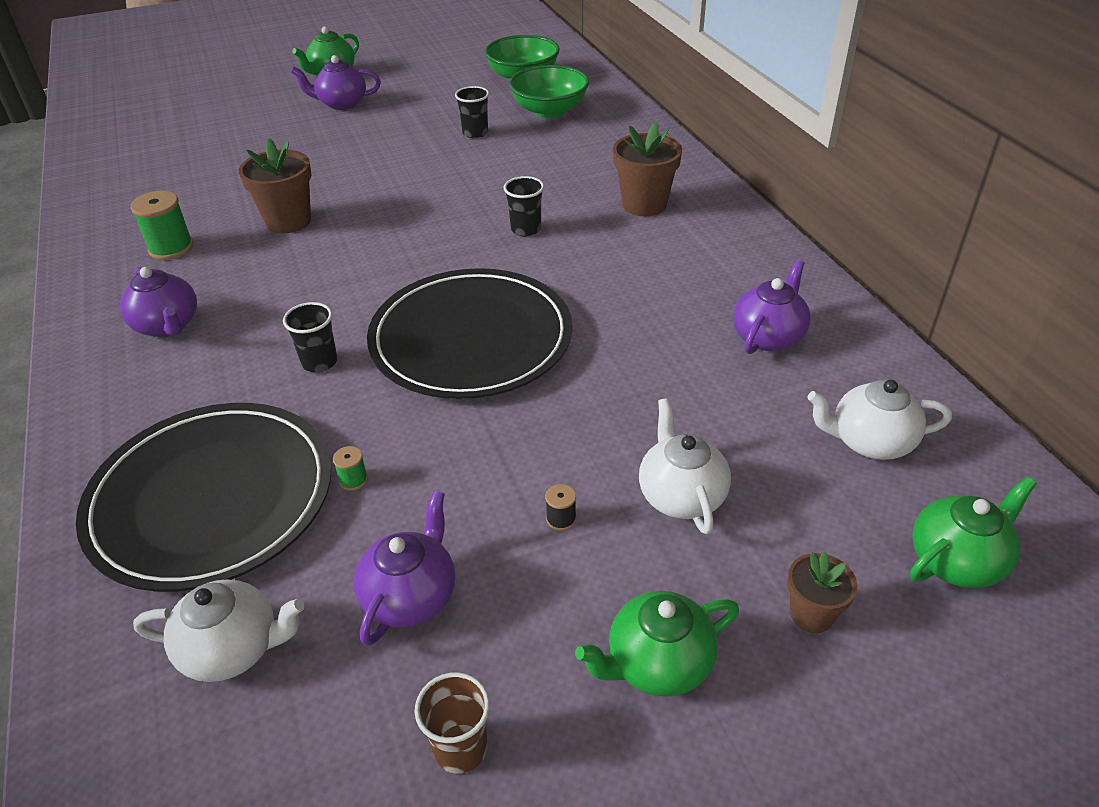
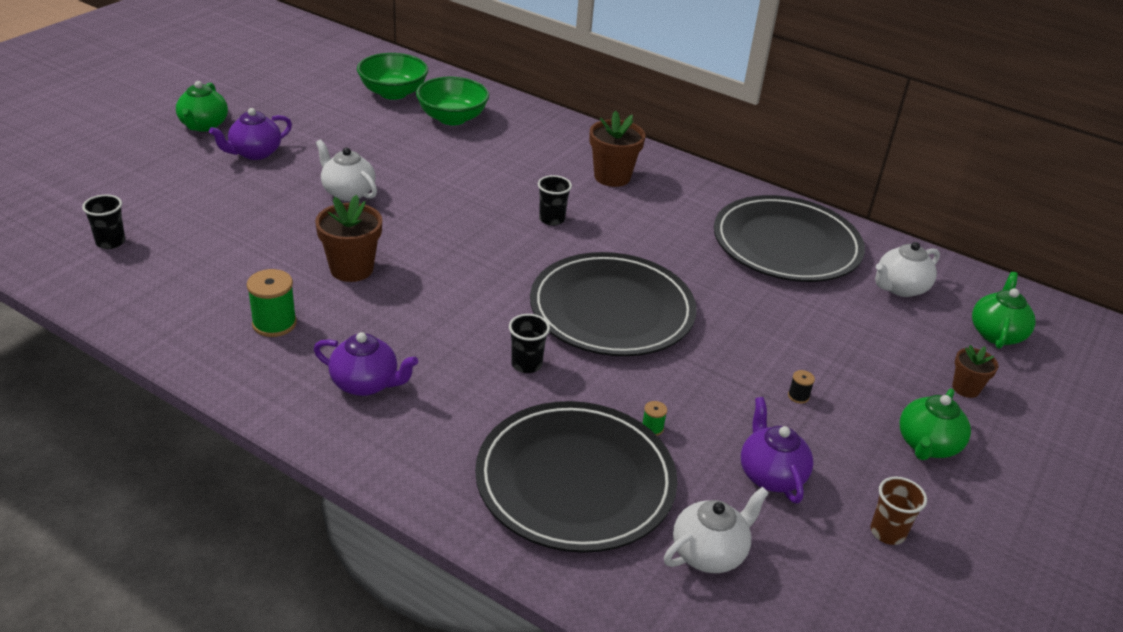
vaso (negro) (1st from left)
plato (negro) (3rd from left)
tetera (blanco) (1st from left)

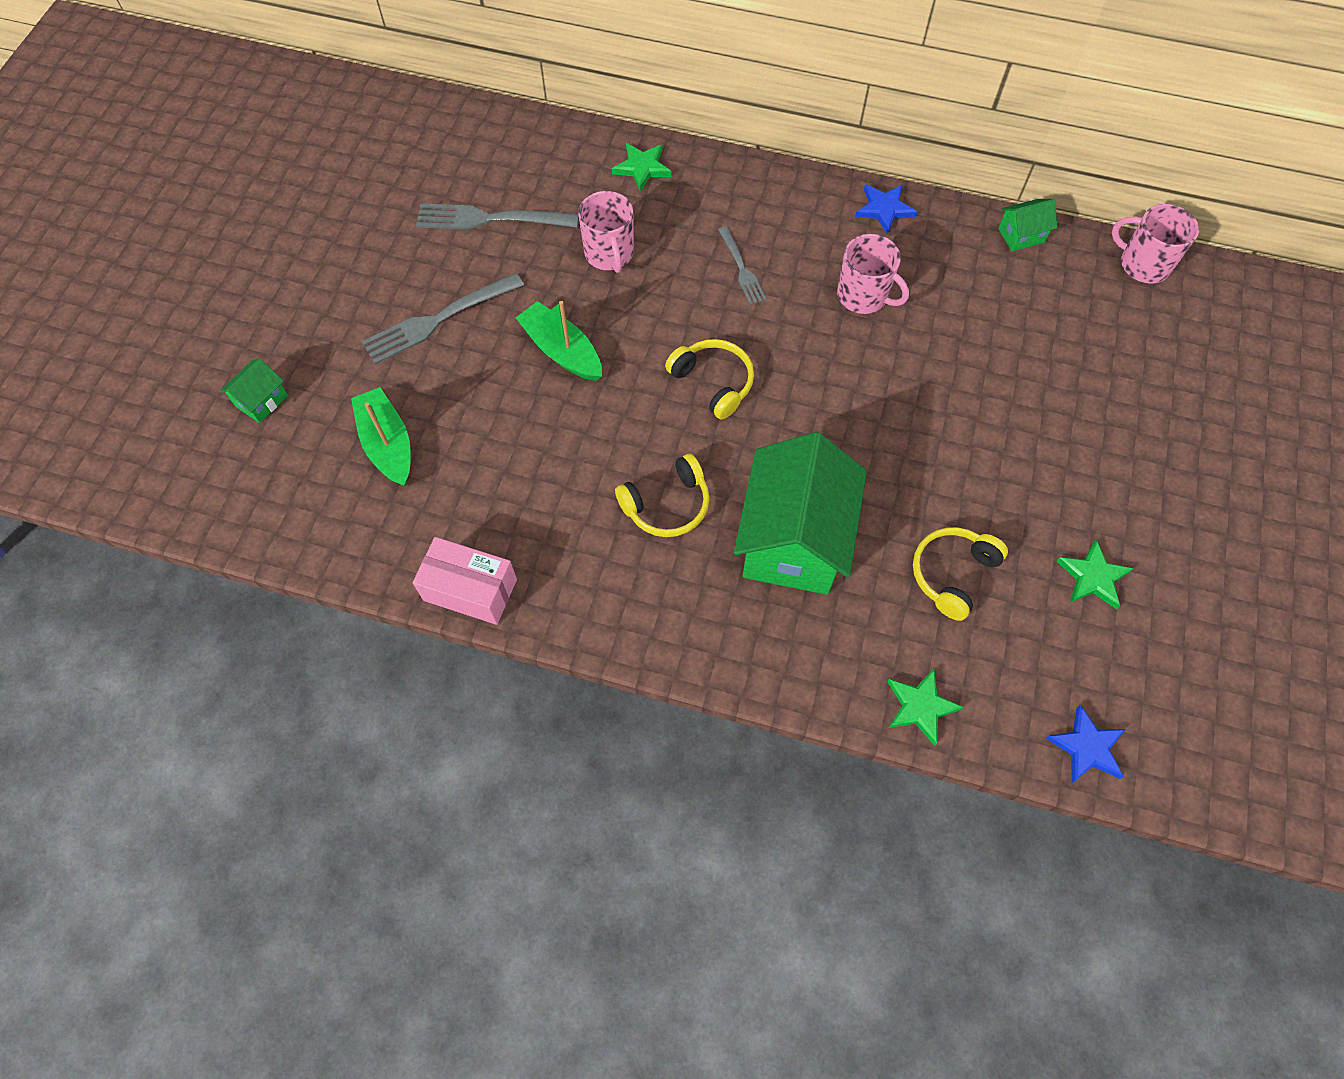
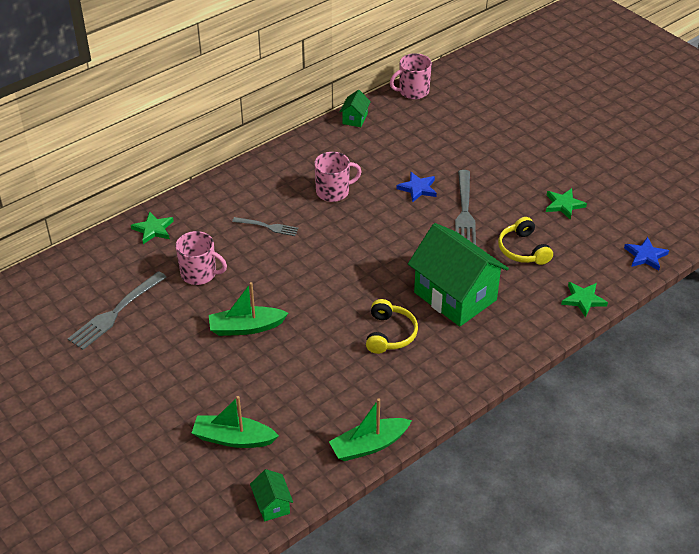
estrella (azul) (1st from left)
tenedor (gris) (3rd from left)
auriculares (amarillo) (2nd from left in the first image)
casa (verde) (1st from left)
barco (verde) (3rd from left)

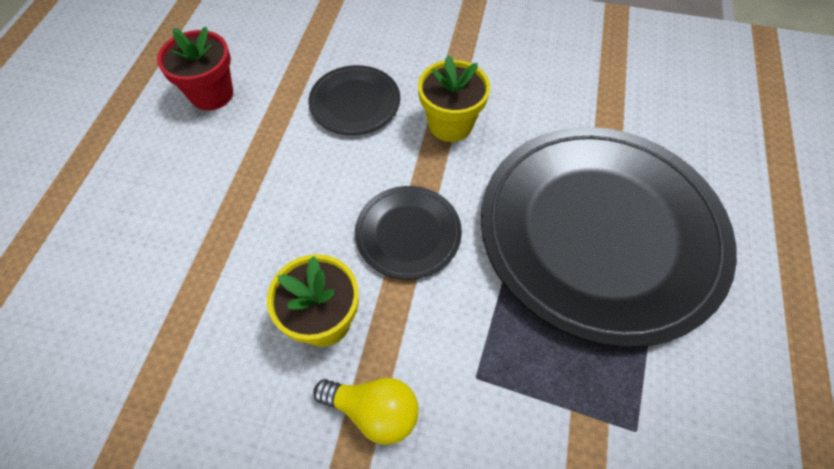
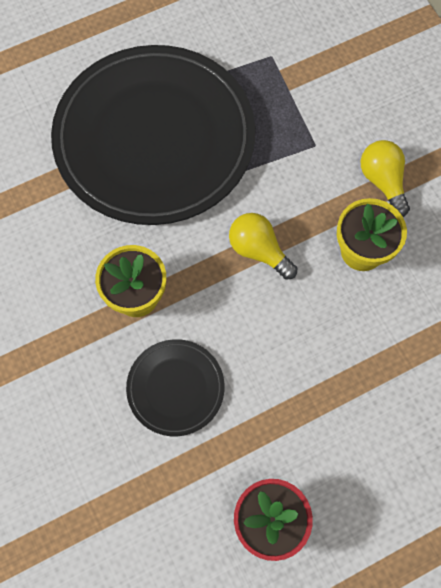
bombilla (amarillo) (1st from left)

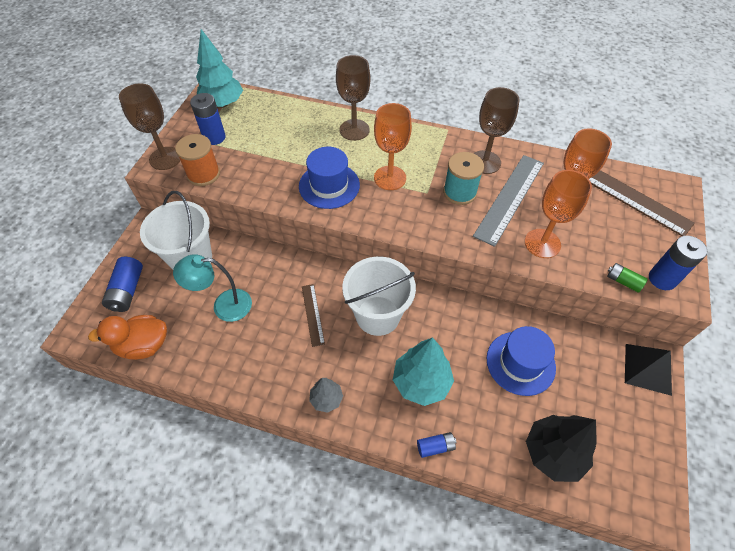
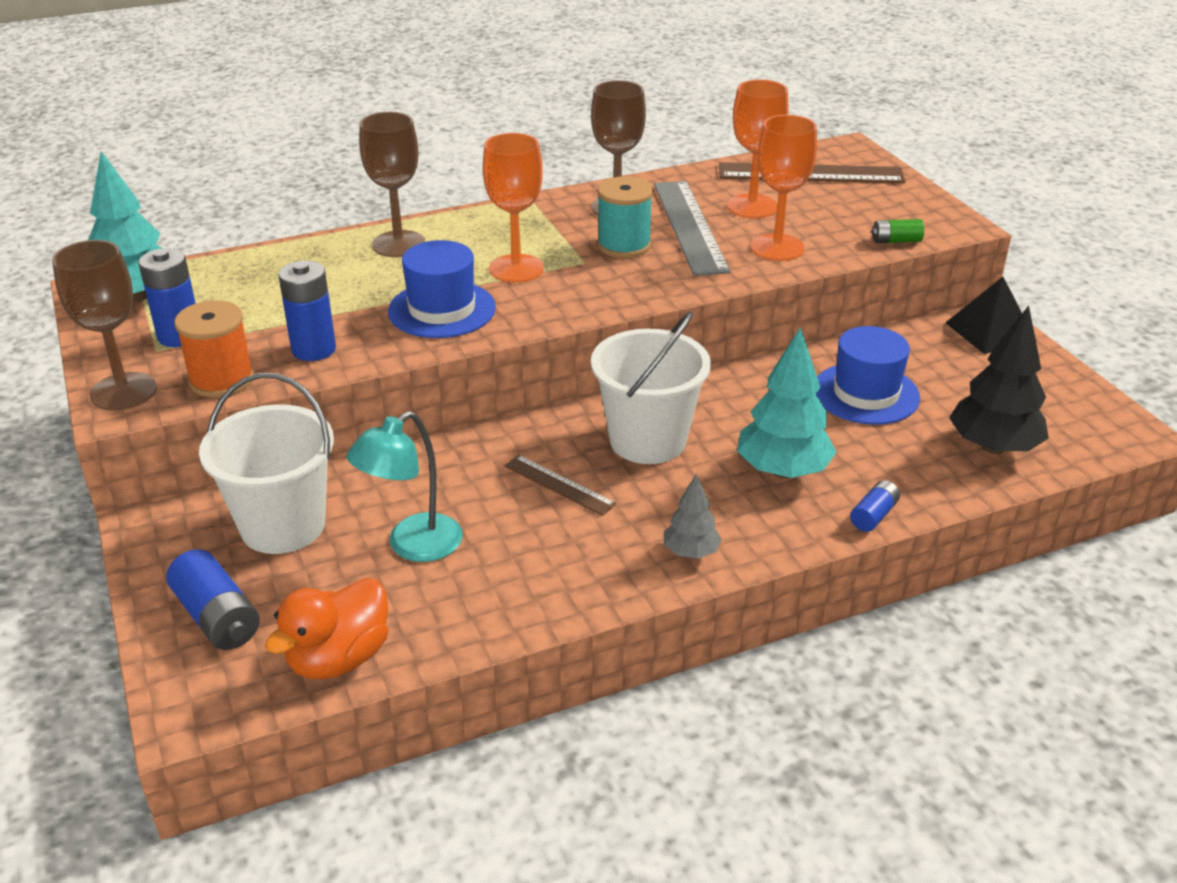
pila (azul) (3rd from left)

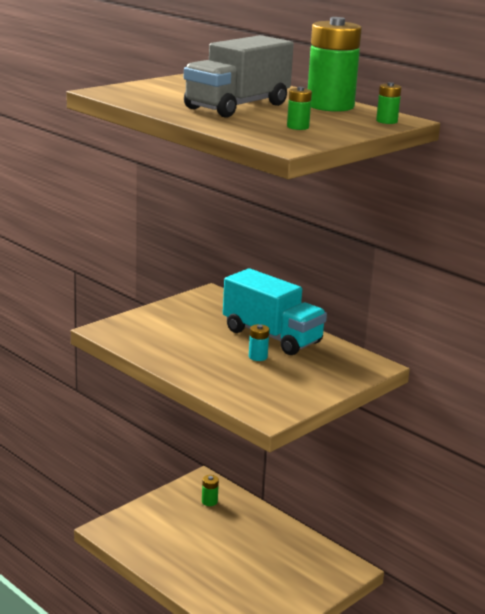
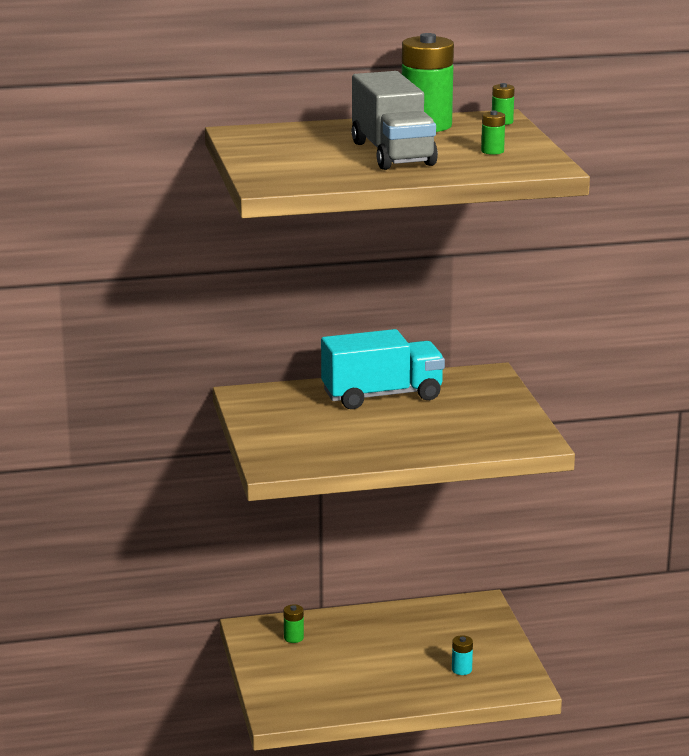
pila (turquesa)

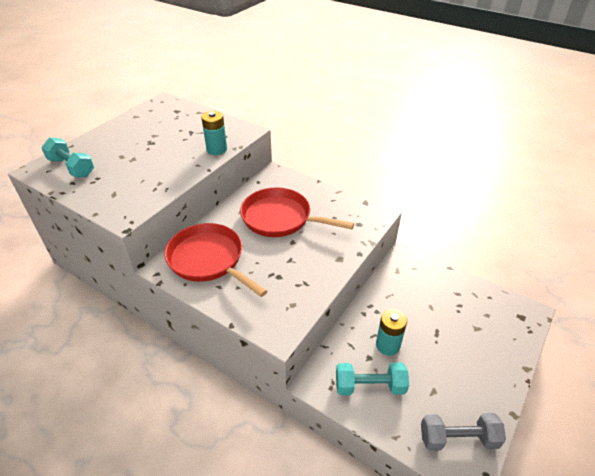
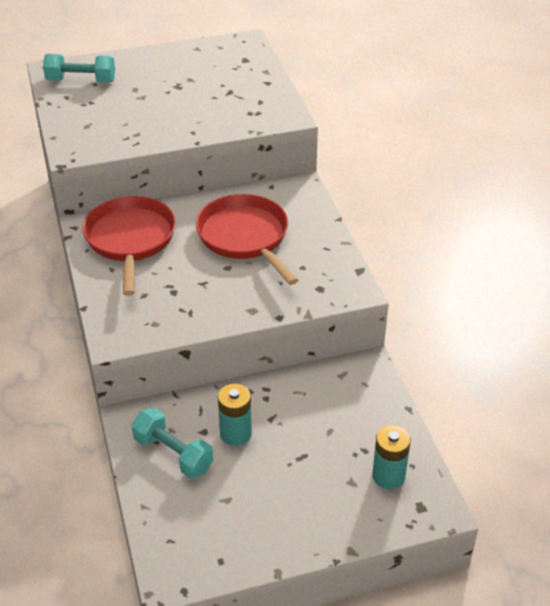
pila (turquesa) (2nd from left)
mancuerna (turquesa) (1st from left)
mancuerna (gris)

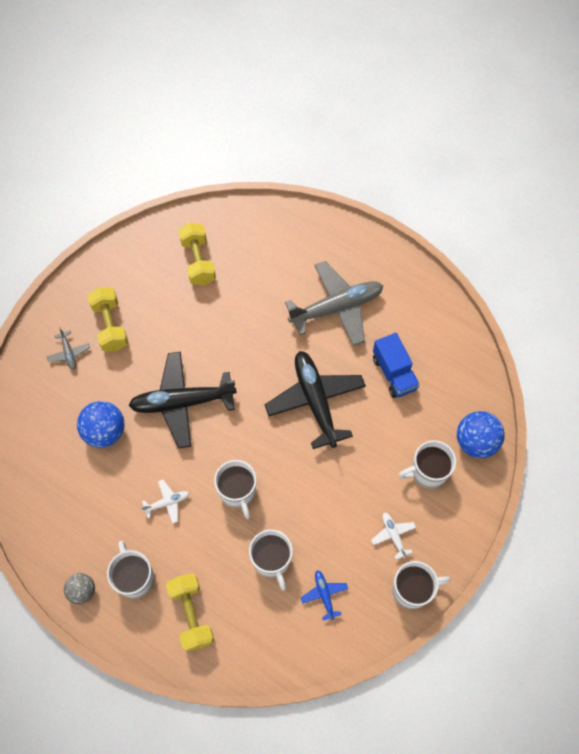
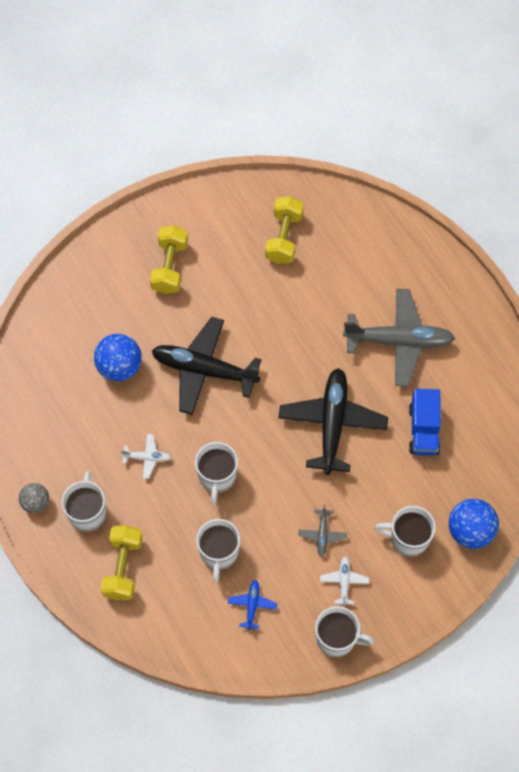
avión (gris) (1st from left)

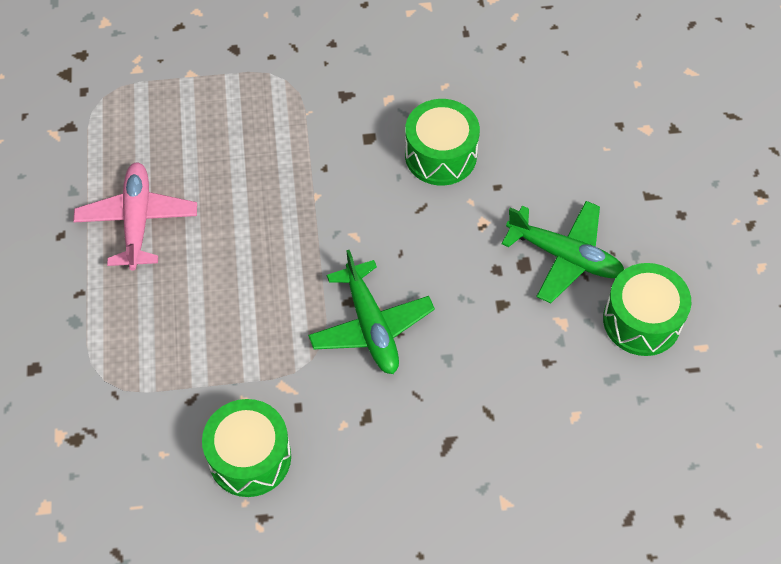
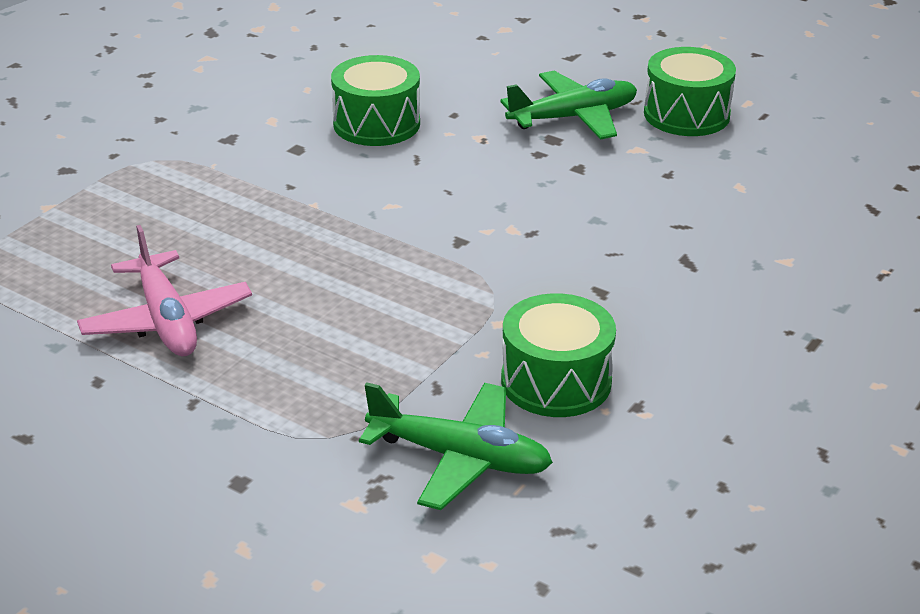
avión (rosa)
avión (verde) (1st from left)

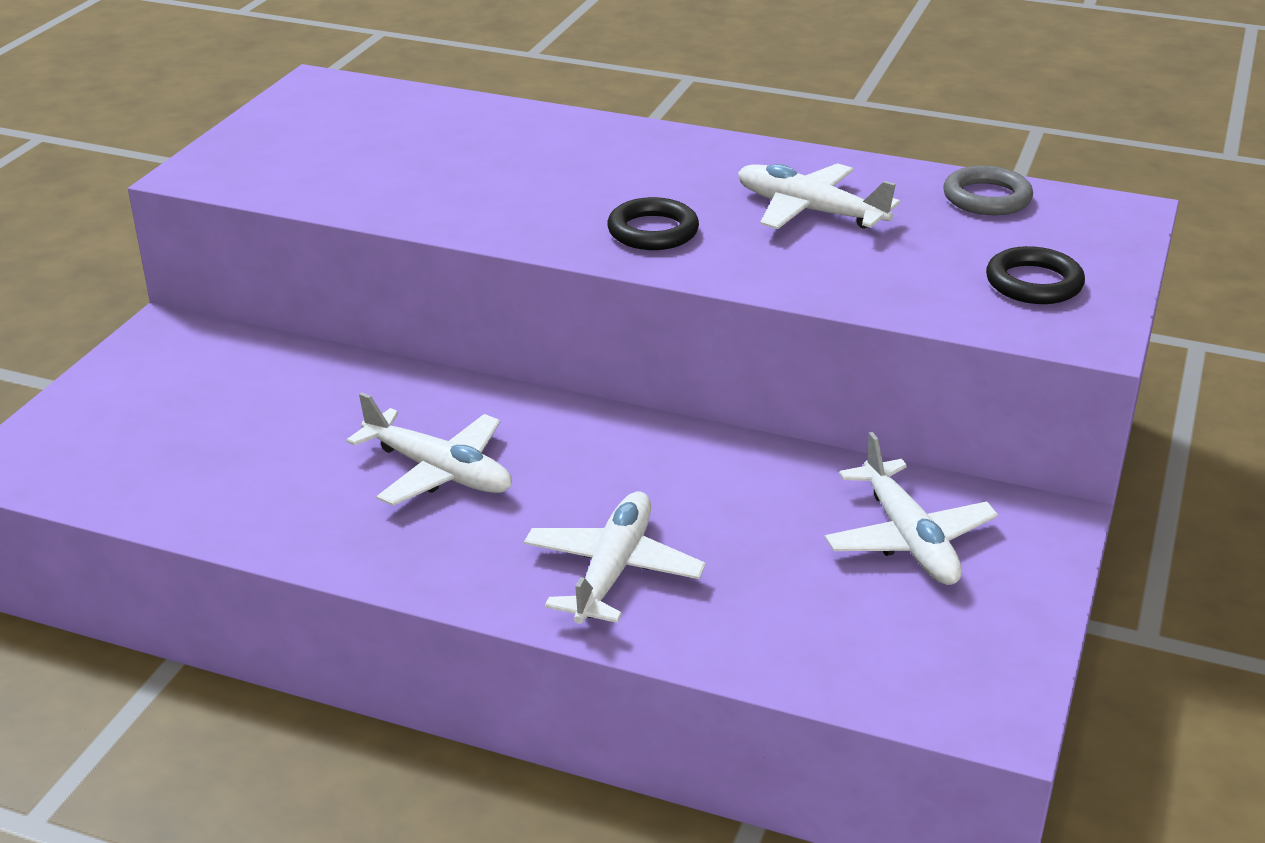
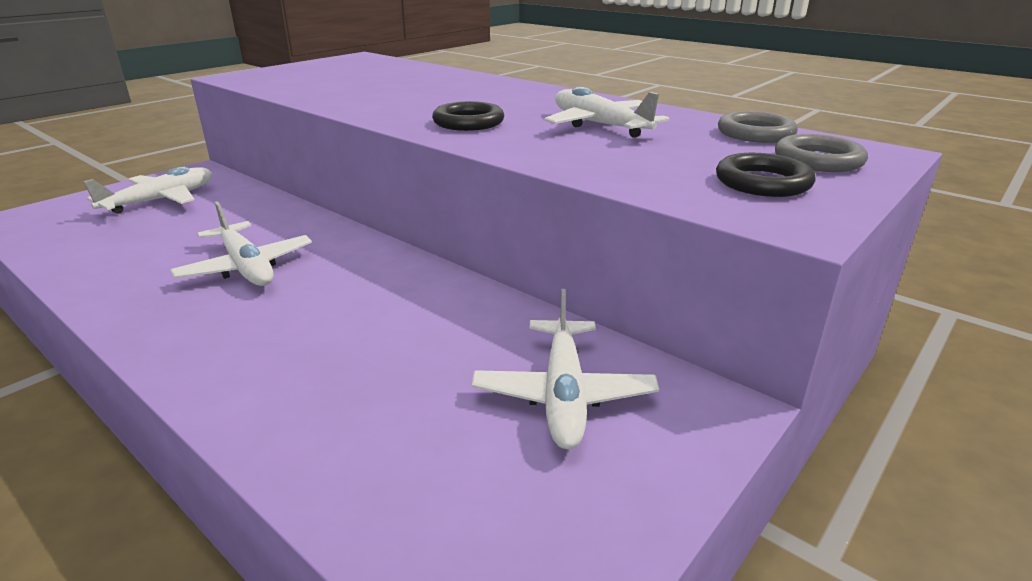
avión (blanco) (1st from left)
anillo (gris) (2nd from left)

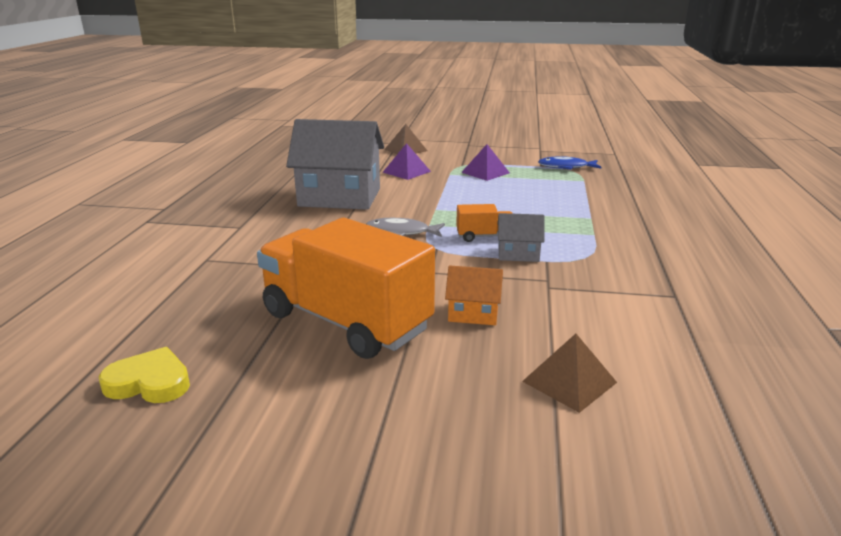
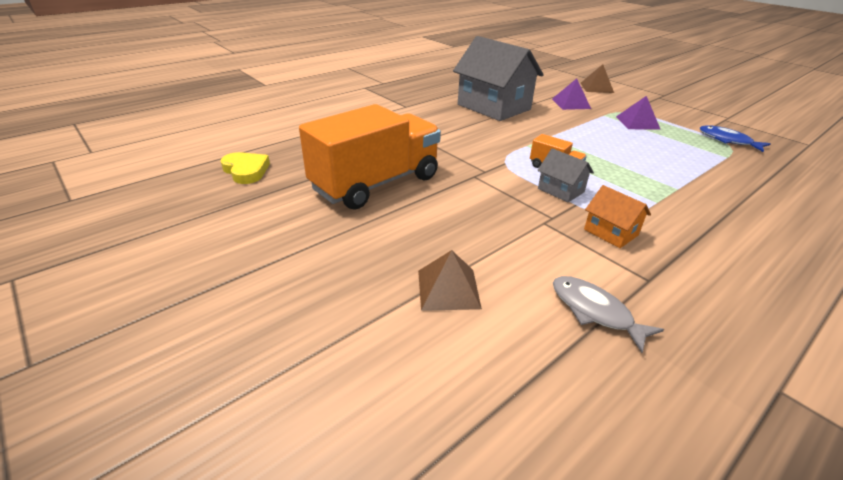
camión (naranja) (1st from left)
pez (gris)
casa (naranja)

